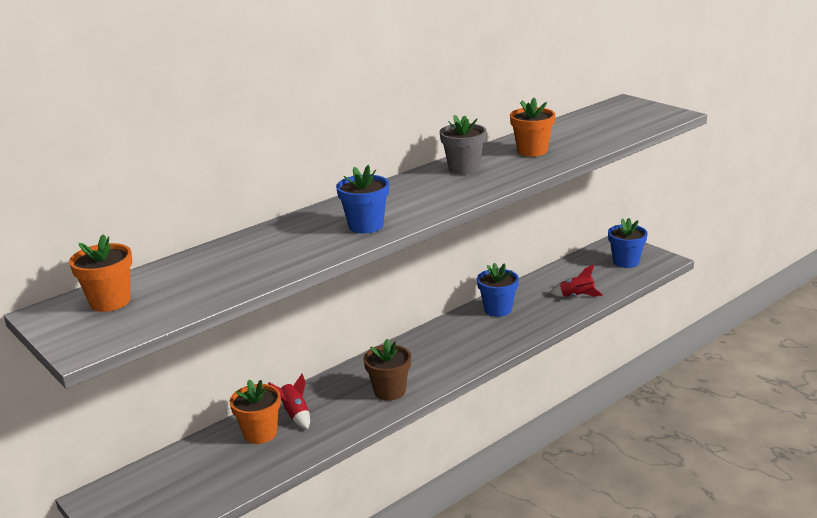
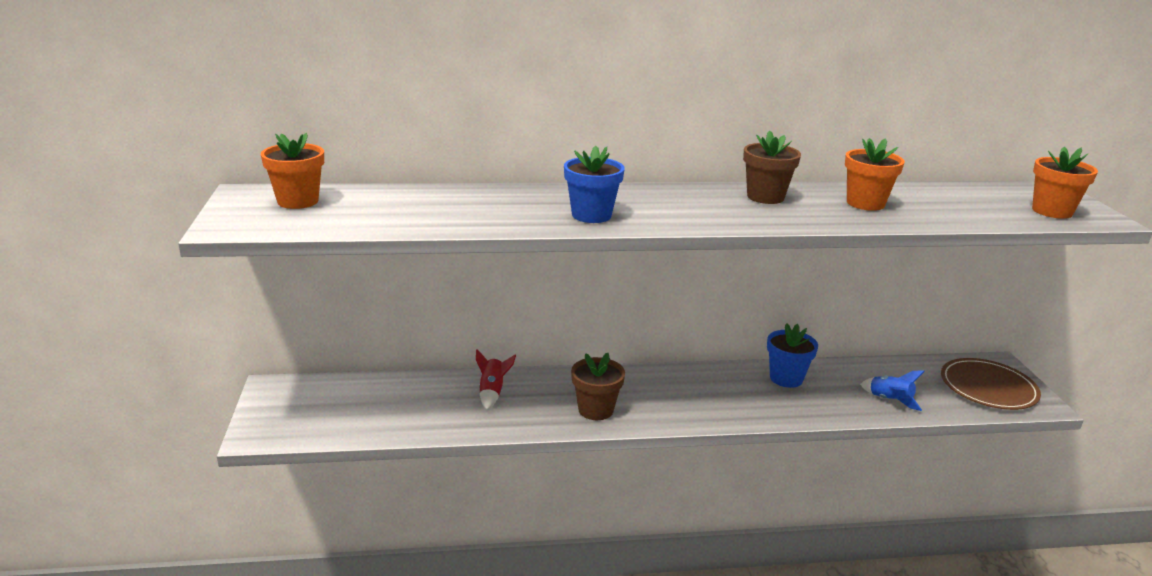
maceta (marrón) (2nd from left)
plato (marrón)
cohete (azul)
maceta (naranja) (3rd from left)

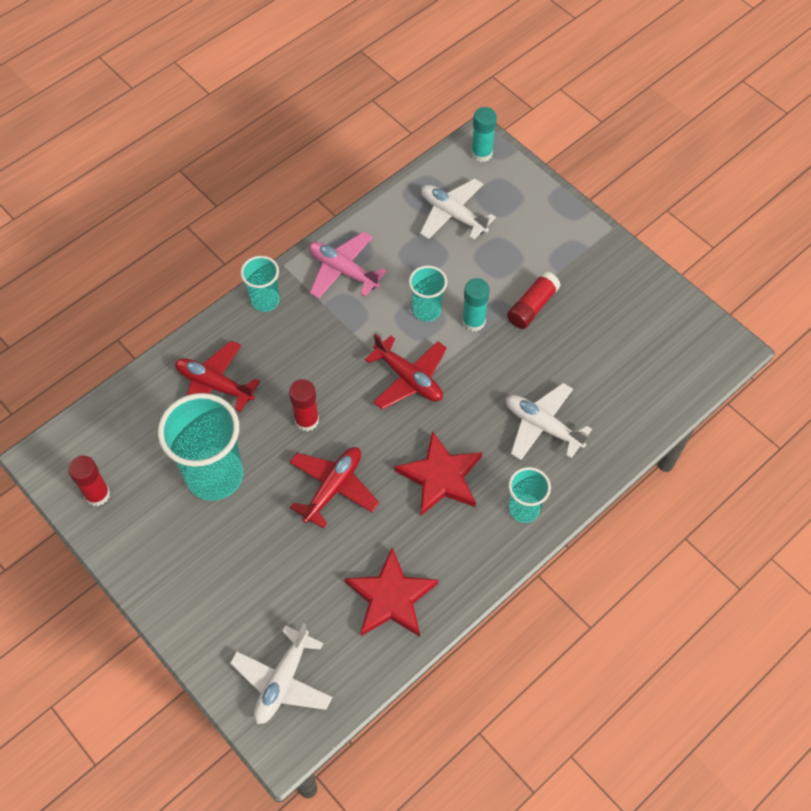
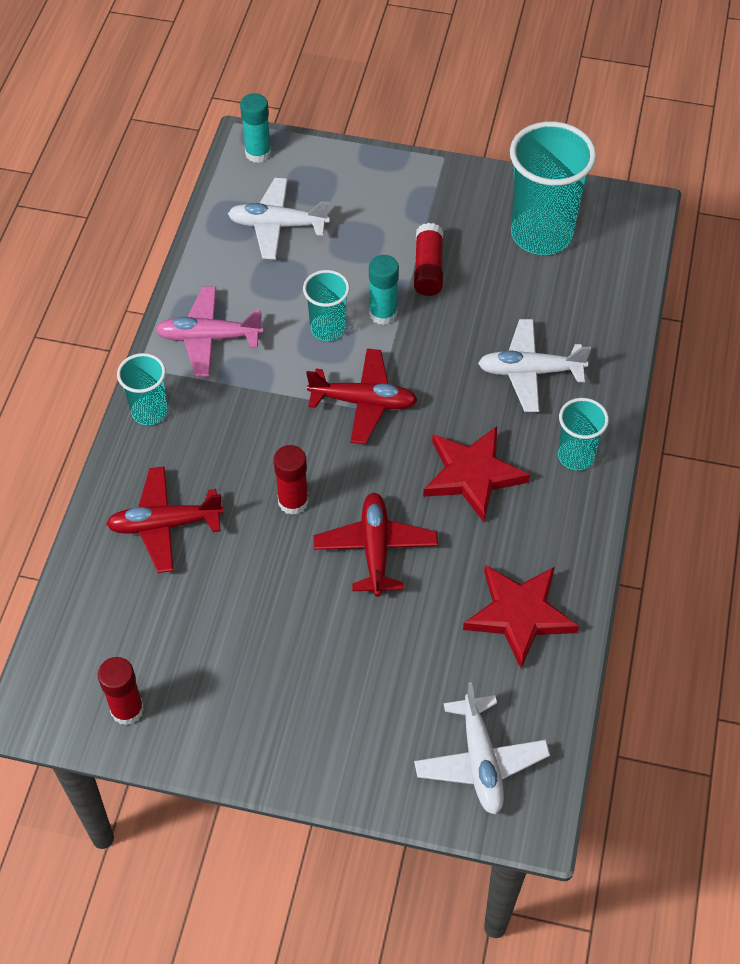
vaso (turquesa) (3rd from left)

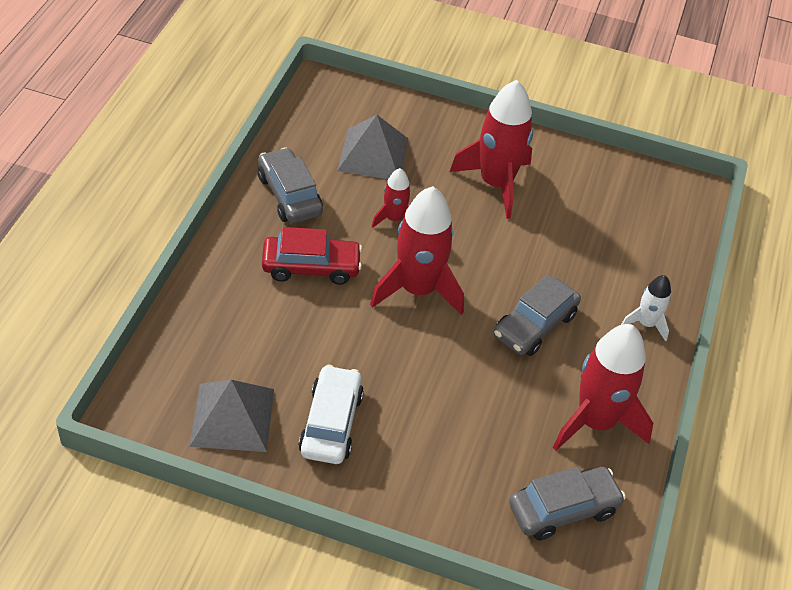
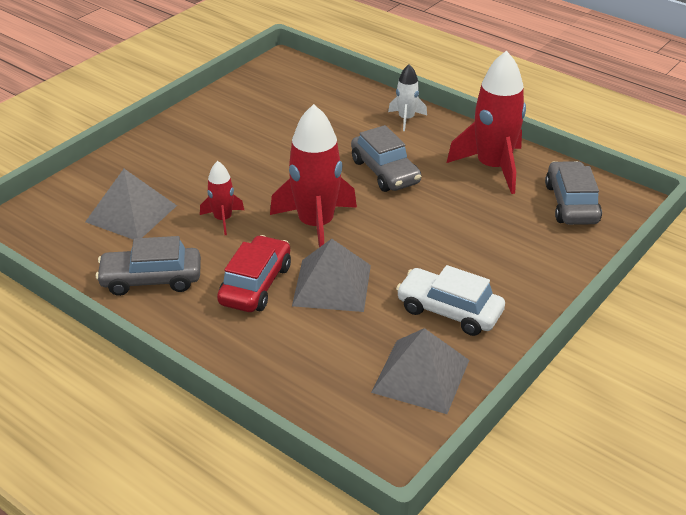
cohete (rojo) (3rd from left in the first image)
pirámide (gris) (2nd from left)

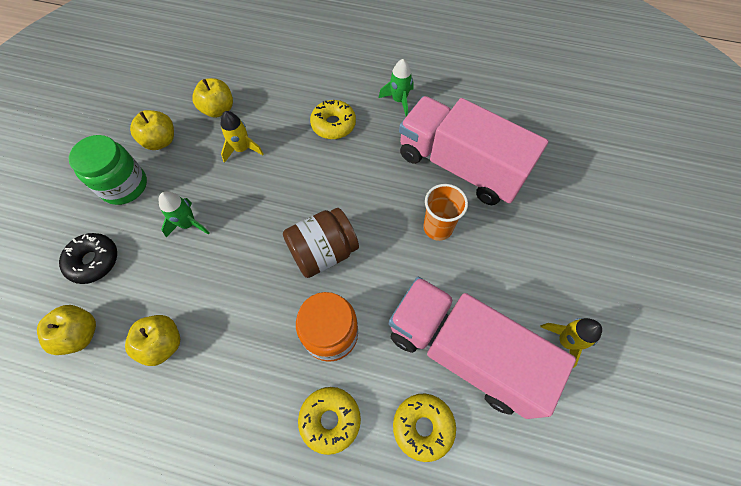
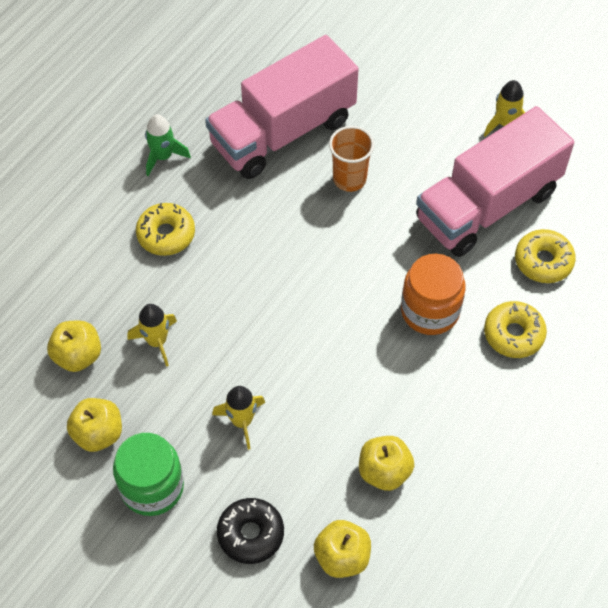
cohete (amarillo) (2nd from left)
tarro (marrón)

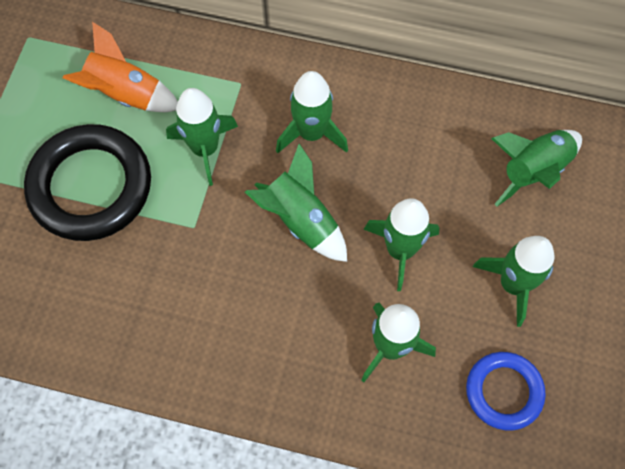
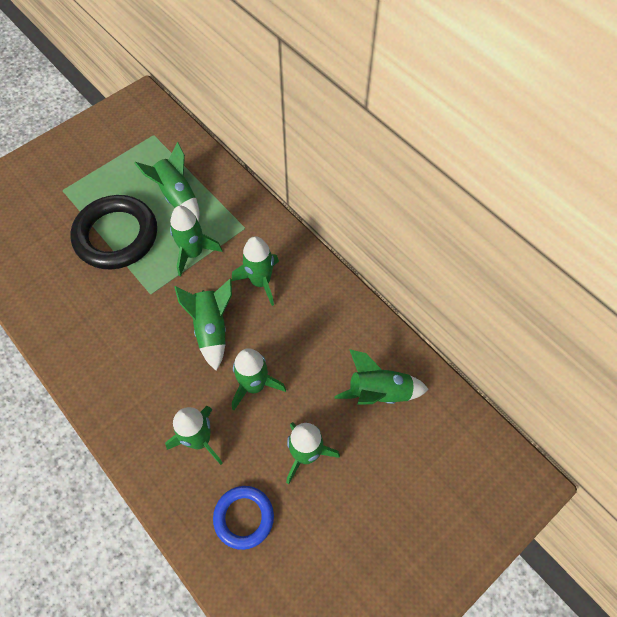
cohete (verde) (1st from left)

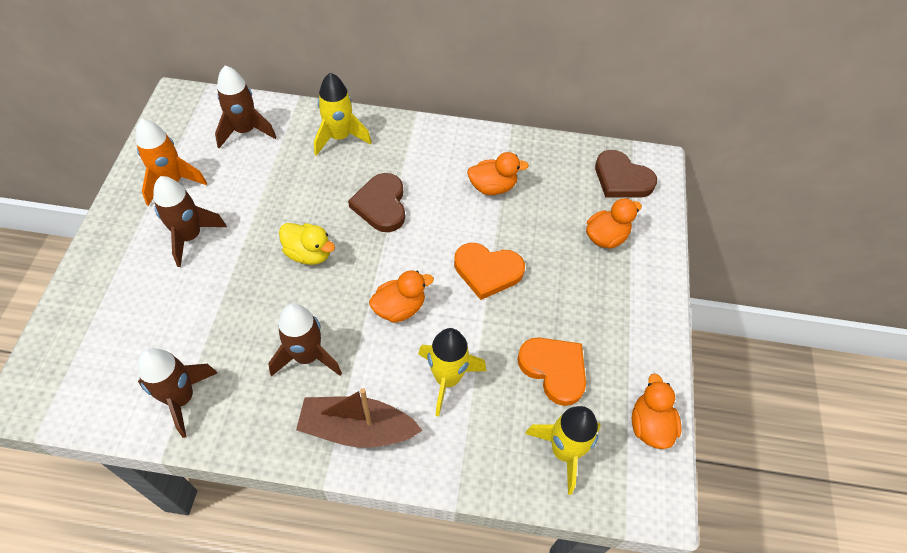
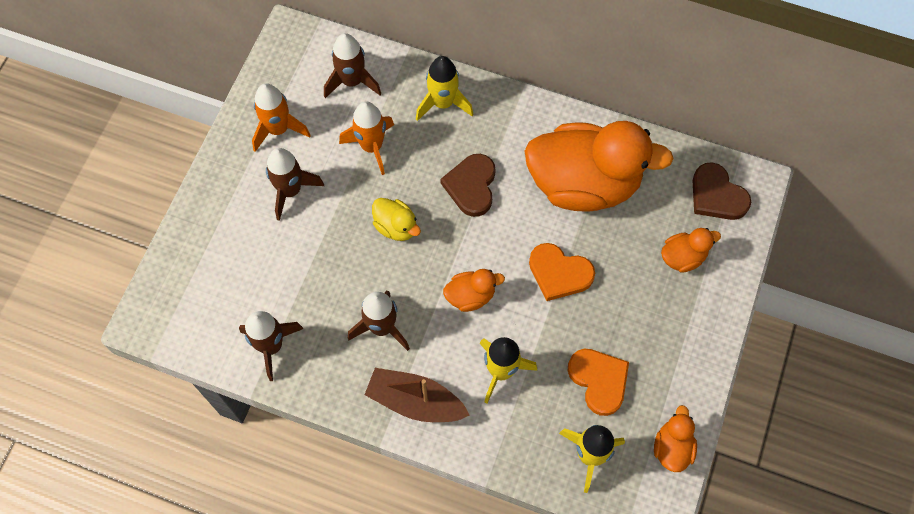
pato (naranja) (2nd from left)
cohete (naranja) (2nd from left)

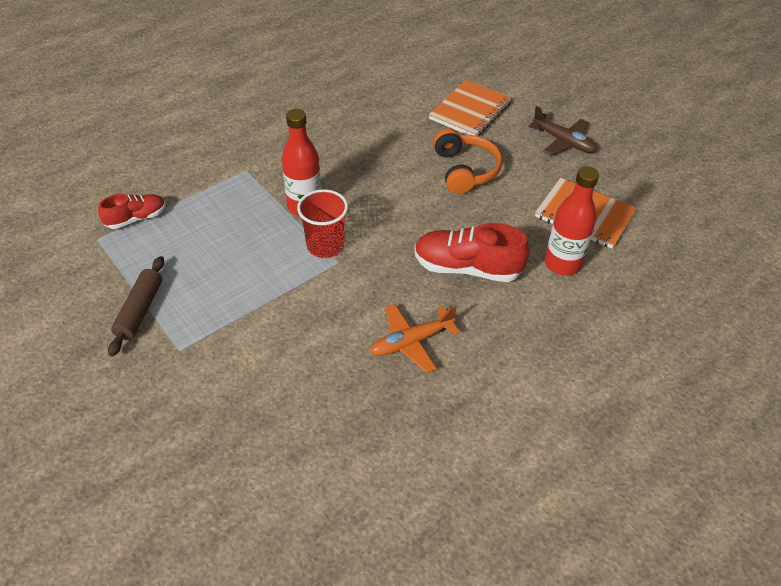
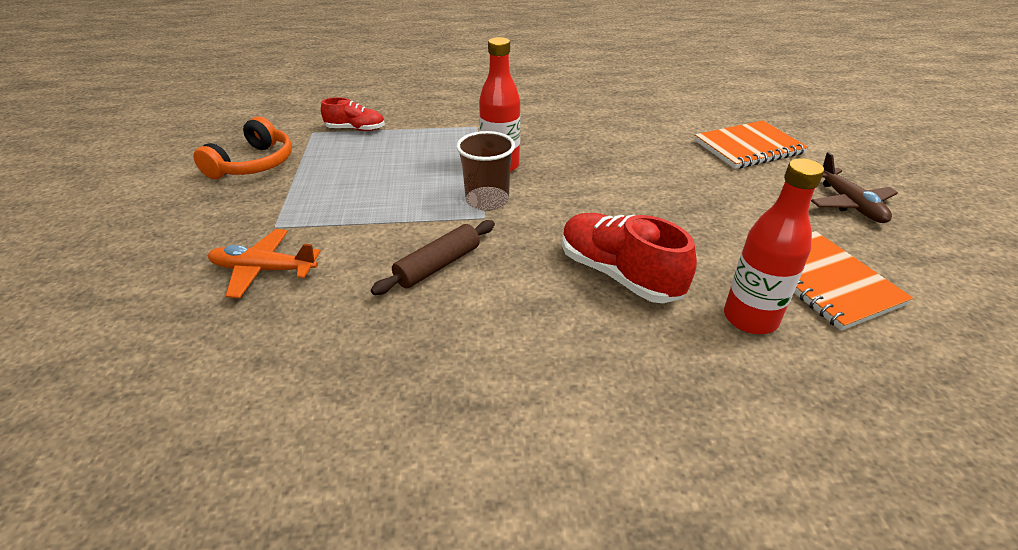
auriculares (naranja)
vaso (marrón)
rodillo (marrón)
avión (naranja)

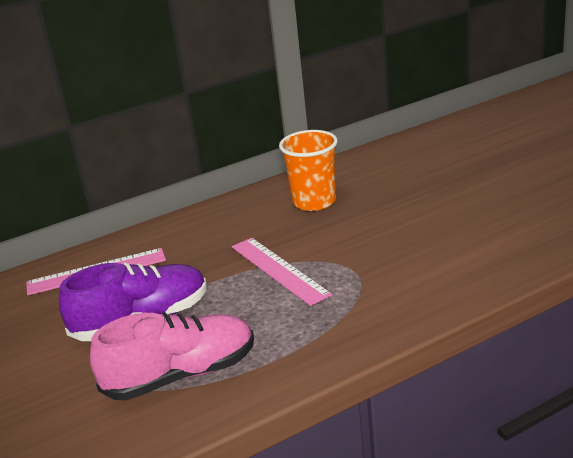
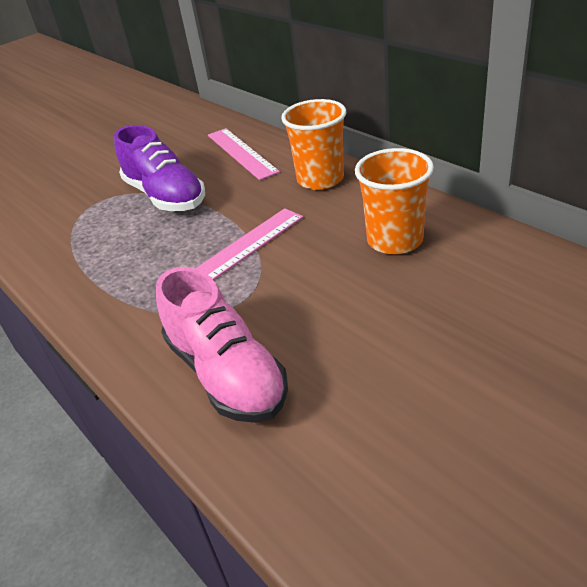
zapato (rosa)
vaso (naranja) (1st from left)

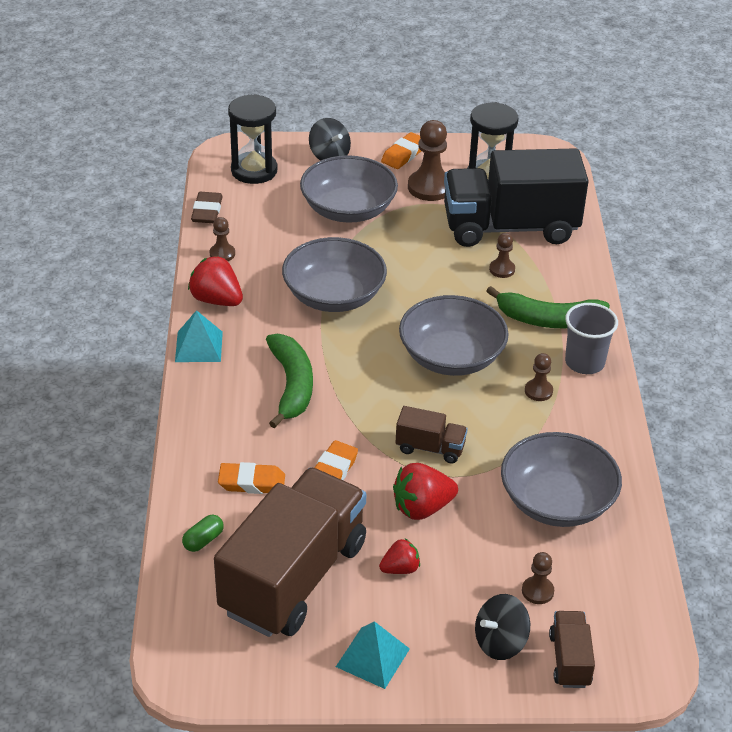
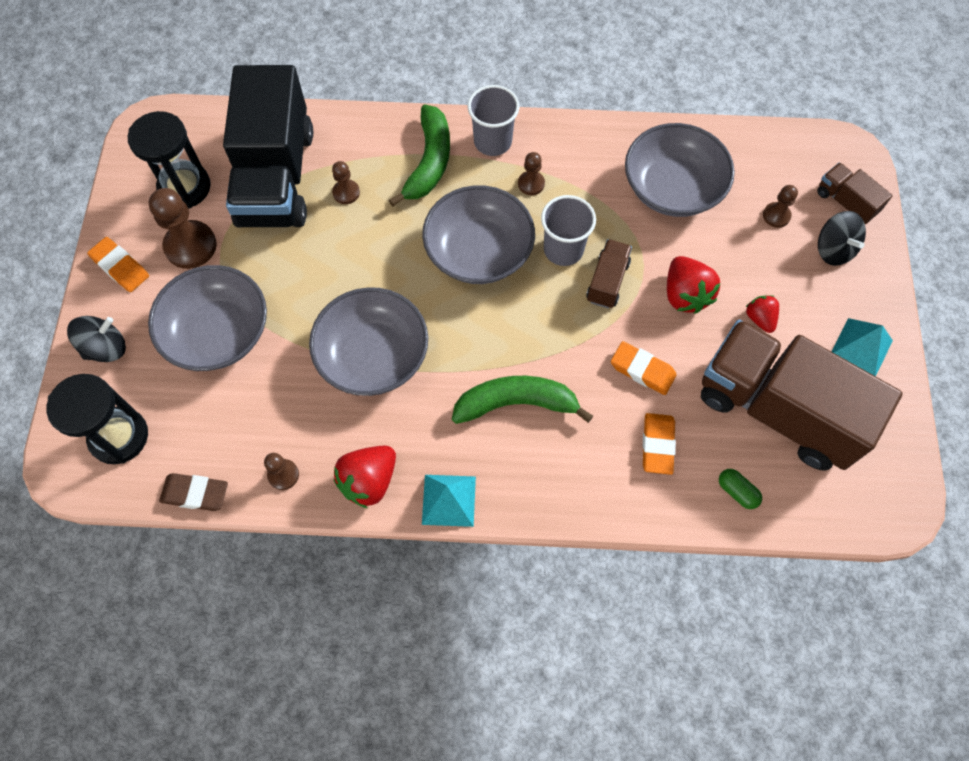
camión (marrón) (3rd from left)
vaso (gris) (2nd from left)

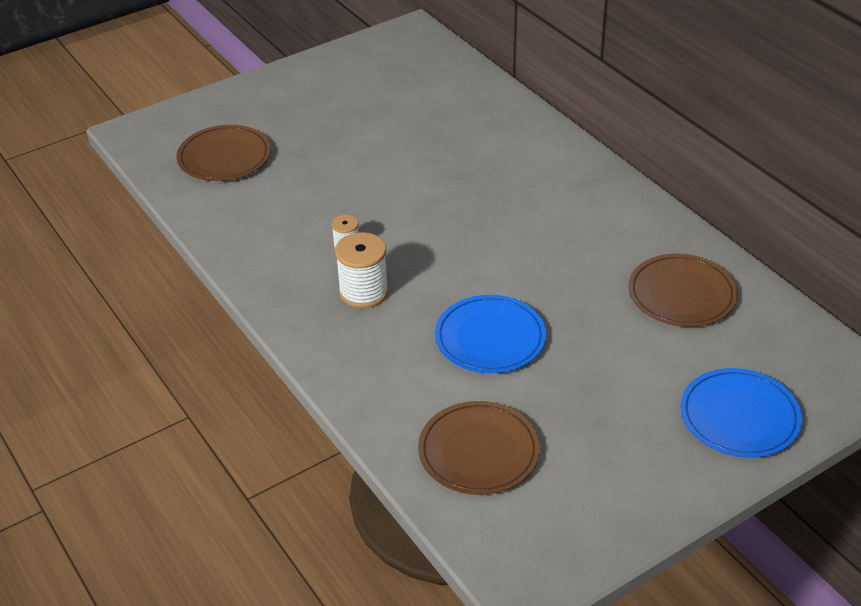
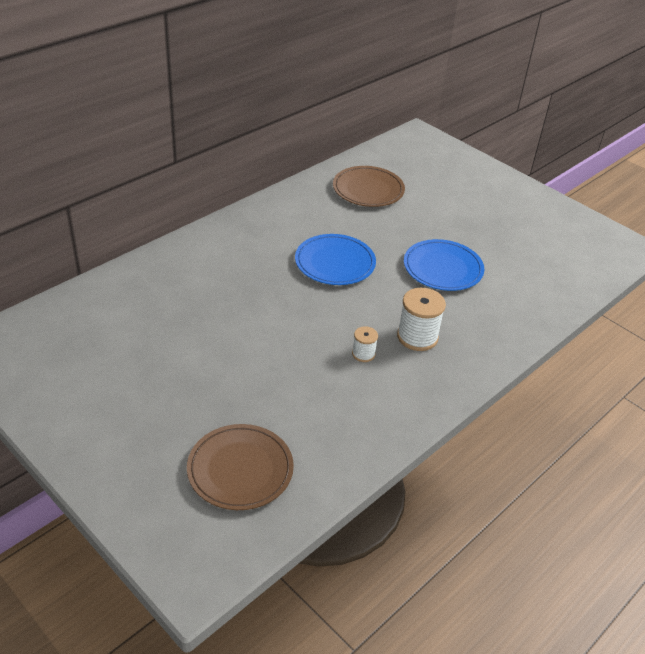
plato (azul) (1st from left)
plato (marrón) (2nd from left in the first image)

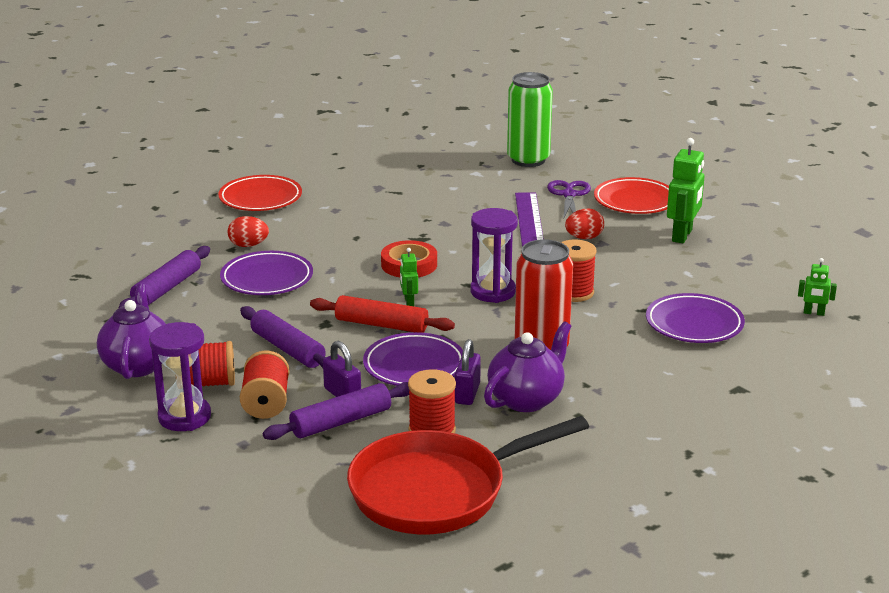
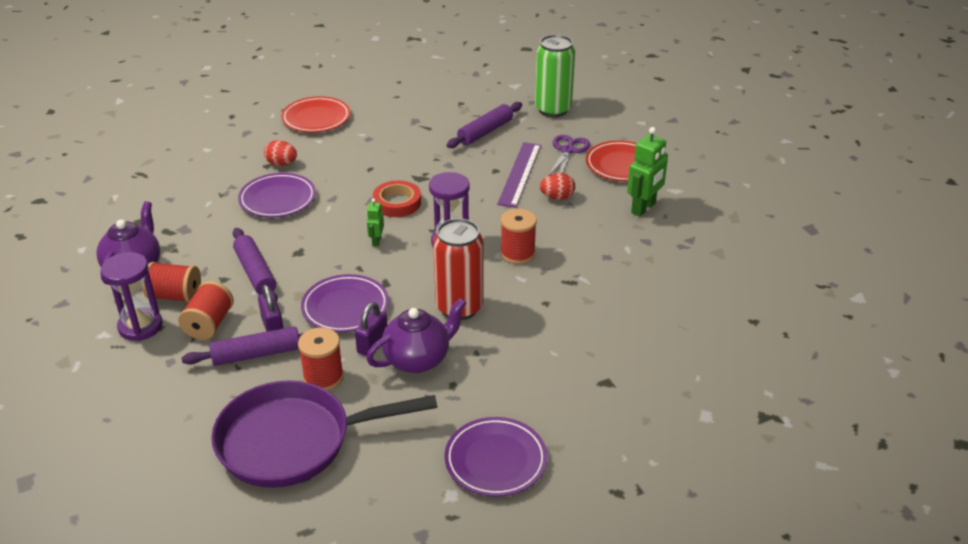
rodillo (morado) (3rd from left)
robot (verde) (3rd from left in the first image)
plato (morado) (3rd from left)
rodillo (rojo)
sartén (morado)

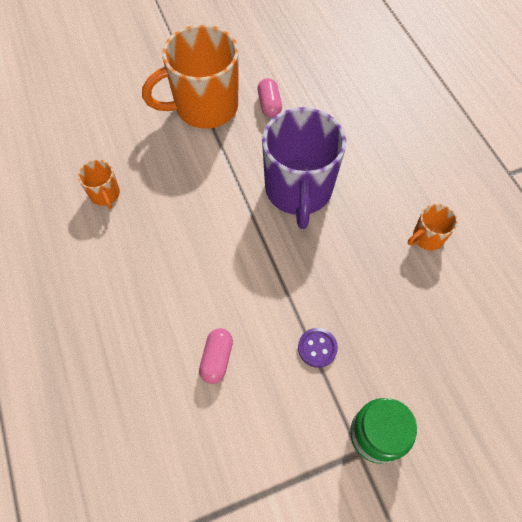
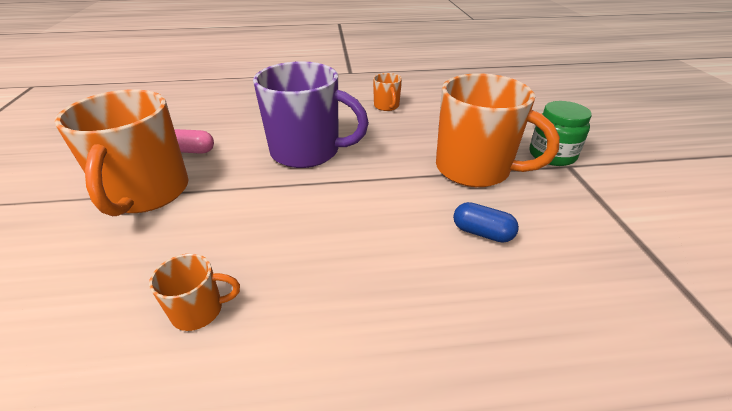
cápsula (azul)
taza (naranja) (4th from left)

